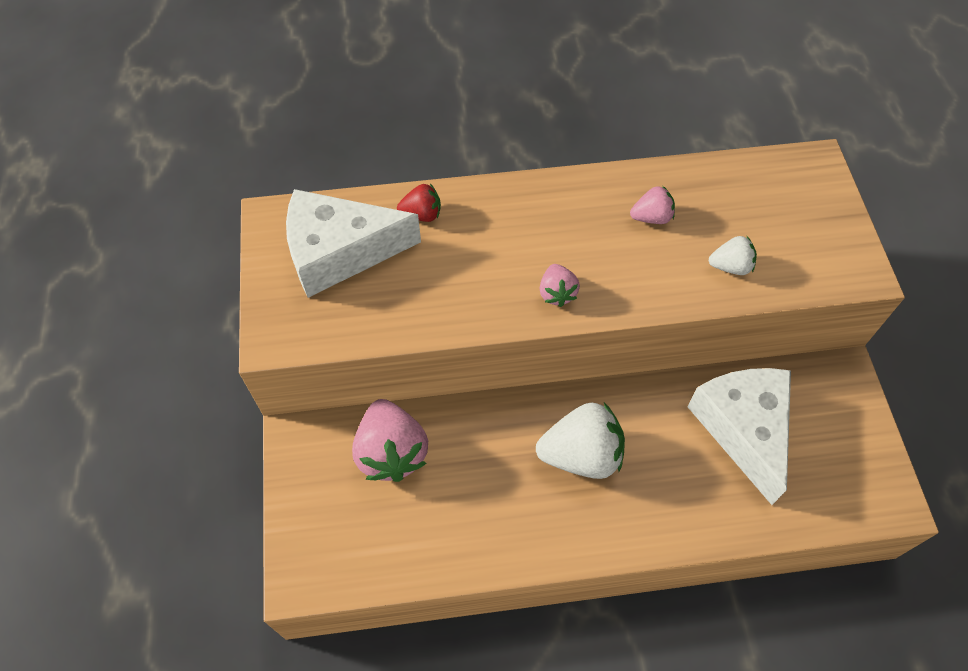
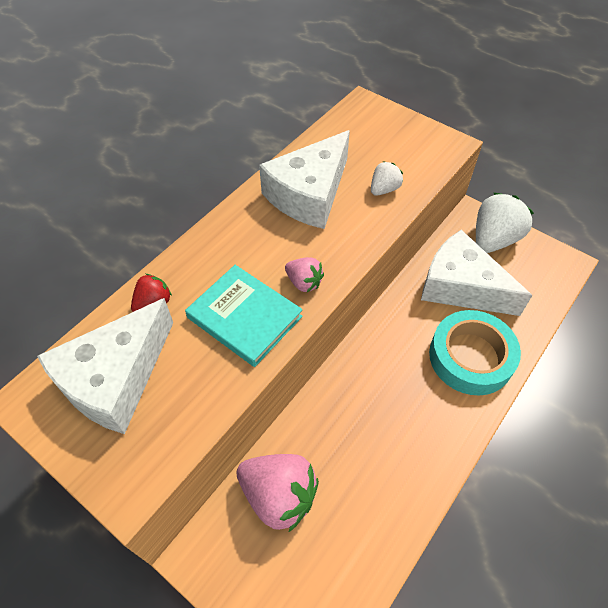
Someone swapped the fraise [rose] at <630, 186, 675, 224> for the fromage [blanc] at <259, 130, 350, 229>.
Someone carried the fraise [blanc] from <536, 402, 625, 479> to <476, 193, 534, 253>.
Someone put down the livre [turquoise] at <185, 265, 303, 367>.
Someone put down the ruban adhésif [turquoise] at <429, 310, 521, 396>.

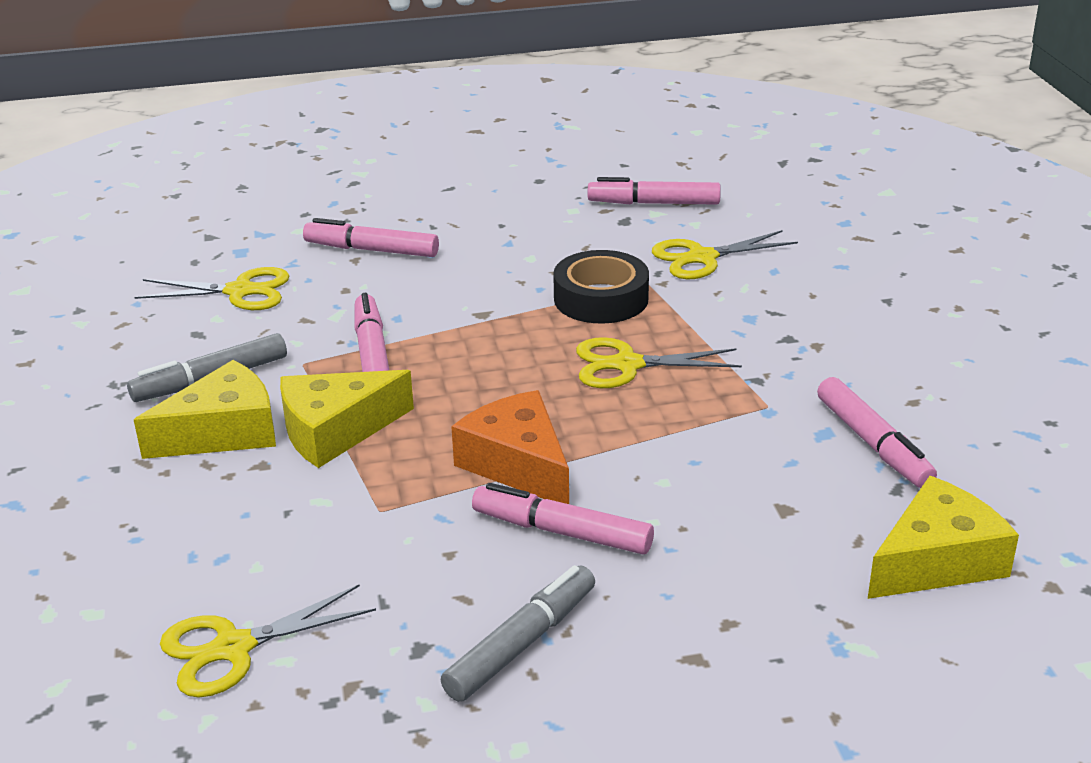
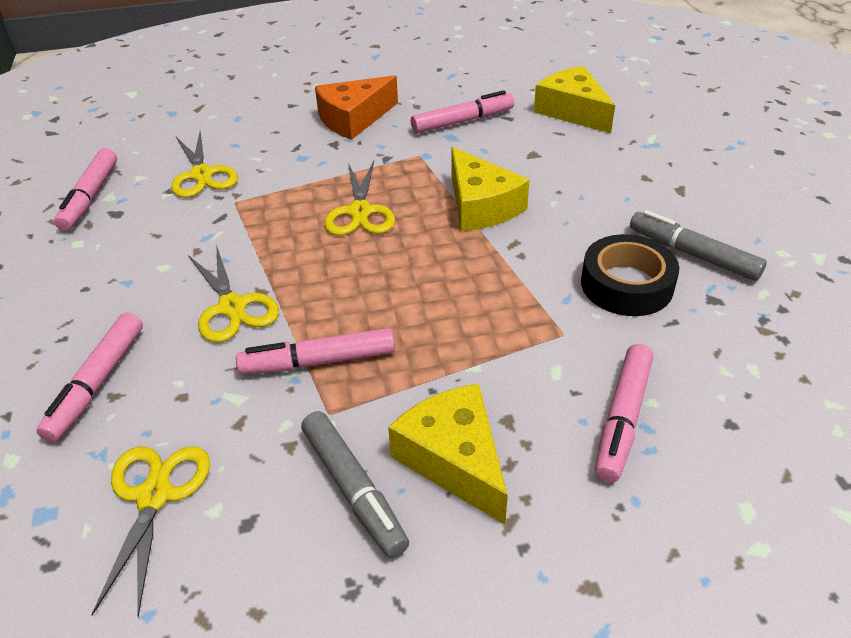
Someone carried the ruban adhésif [noir] from <553, 250, 649, 324> to <581, 234, 679, 316>.
Someone carried the fromage [jaune] from <280, 370, 414, 468> to <452, 147, 530, 231>.
Someone carried the fromage [orange] from <451, 390, 569, 504> to <315, 75, 398, 140>.
Someone carried the feutre [rose] from <472, 483, 654, 554> to <595, 344, 653, 483>.
Someone carried the ciseaux [jaune] from <160, 584, 376, 697> to <188, 244, 279, 343>.

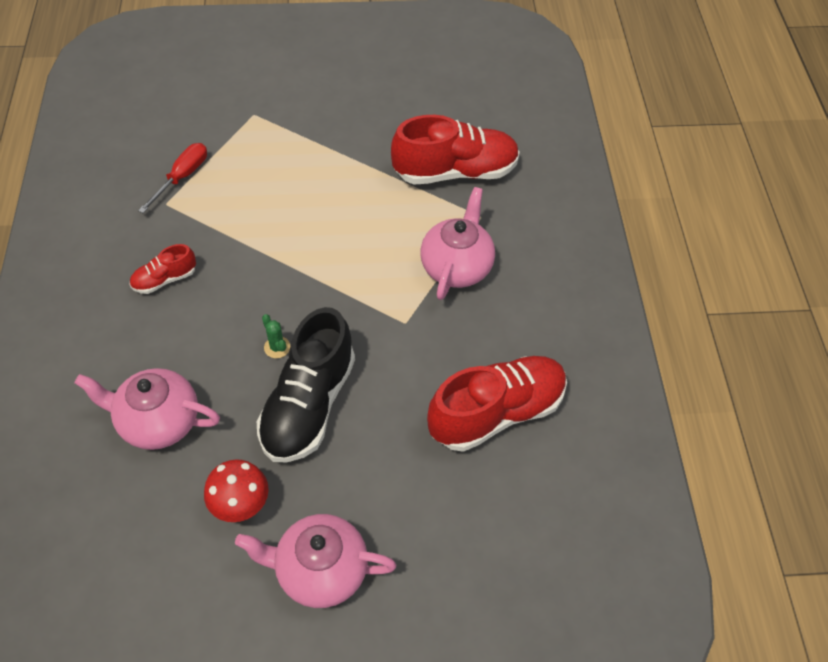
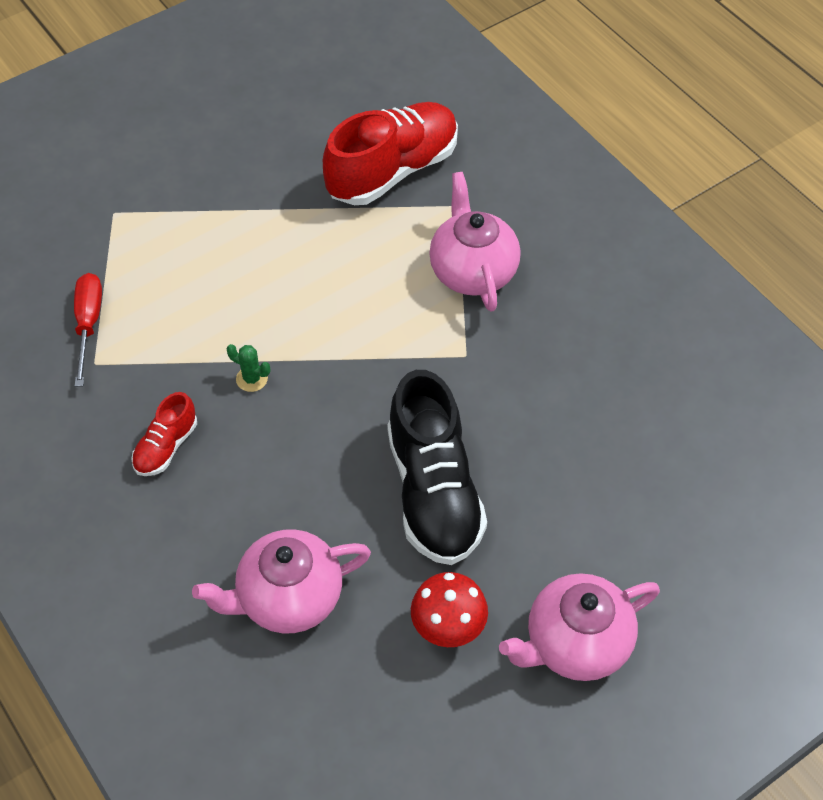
Someone carried the cactus [vert] from <262, 314, 290, 358> to <226, 344, 270, 392>.
Someone took away the chaussure [rouge] at <427, 356, 567, 452>.

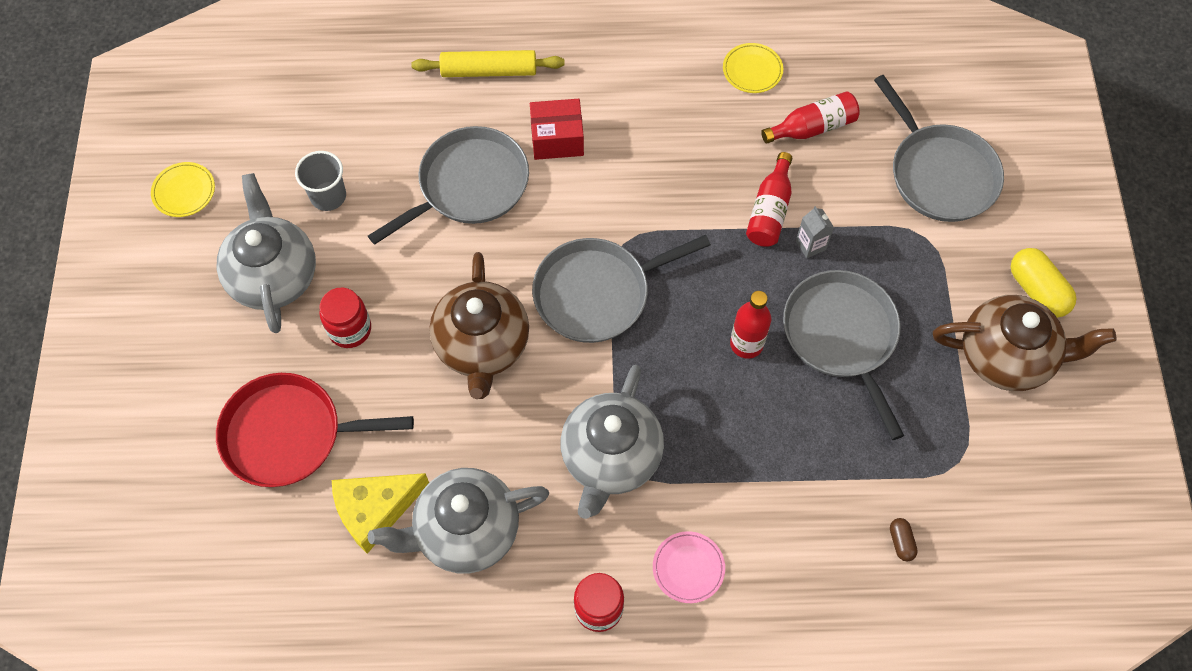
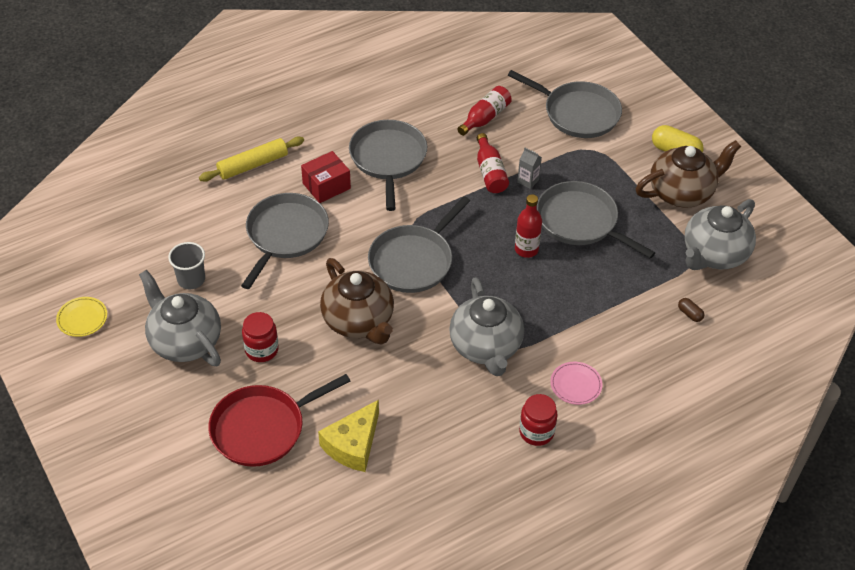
Someone took away the assiette [jaune] at <723, 43, 783, 93>.
Someone carried the théière [gris] from <368, 468, 549, 574> to <684, 199, 756, 270>.
Someone put down the poêle [gris] at <349, 120, 427, 211>.

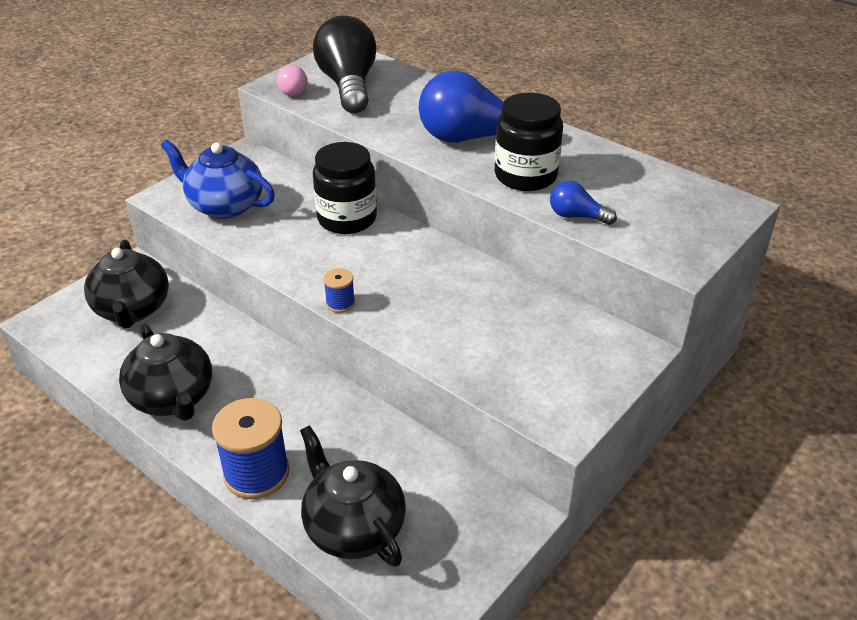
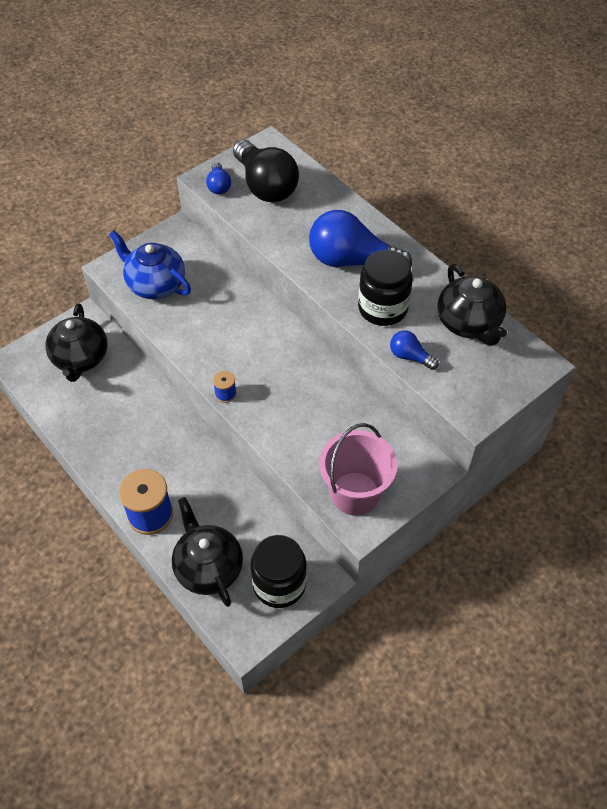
Someone rotated the ampoule [noir] at <313, 16, 377, 113> by 150 degrees clockwise.
Someone repainted the ampoule [rose] at <277, 65, 307, 96>, which became the ampoule [bleu] at <206, 162, 231, 195>.
Someone carried the bocal [noir] from <313, 142, 377, 234> to <250, 535, 307, 608>.
Someone carried the théière [noir] from <119, 324, 212, 421> to <437, 264, 507, 346>.
Someone put down the seau [rose] at <319, 423, 397, 516>.

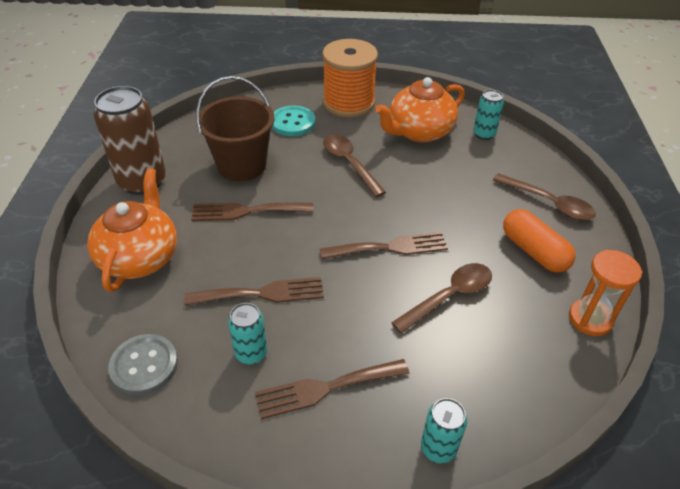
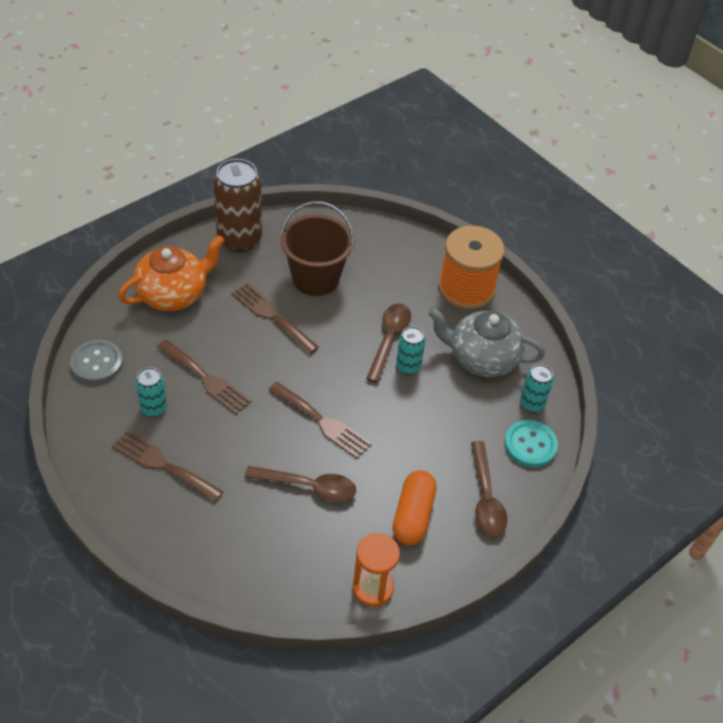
Someone repainted the théière [orange] at <375, 77, 465, 143>, which became the théière [gris] at <428, 308, 545, 377>.
Someone carried the bouton [turquoise] from <272, 105, 315, 136> to <504, 420, 558, 467>.
Someone carried the canette [turquoise] from <421, 398, 467, 464> to <396, 326, 425, 375>.

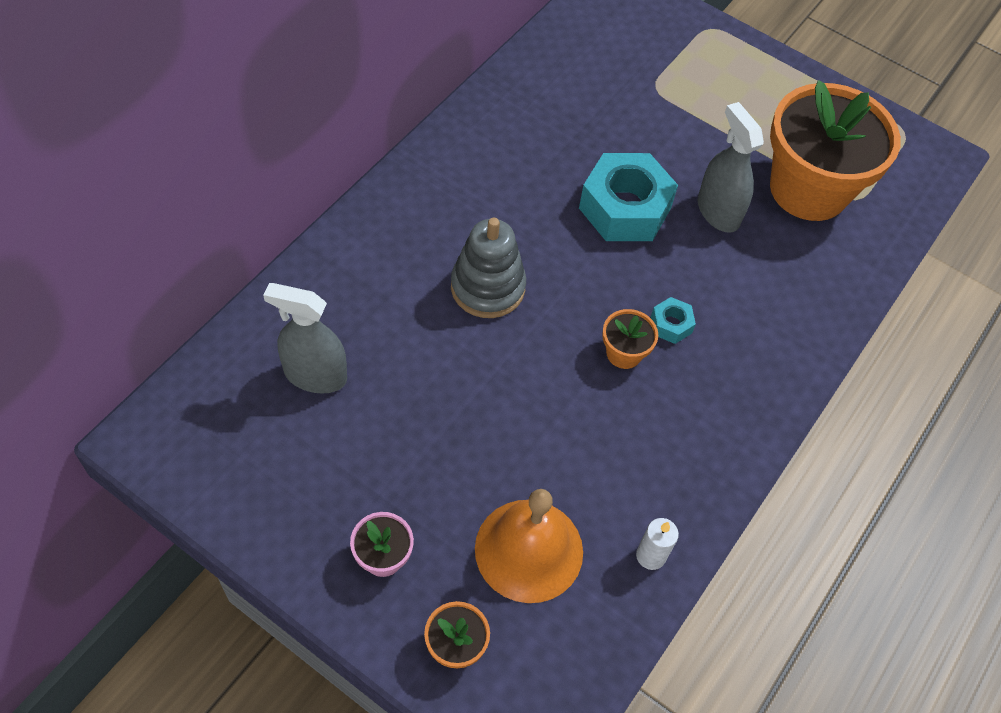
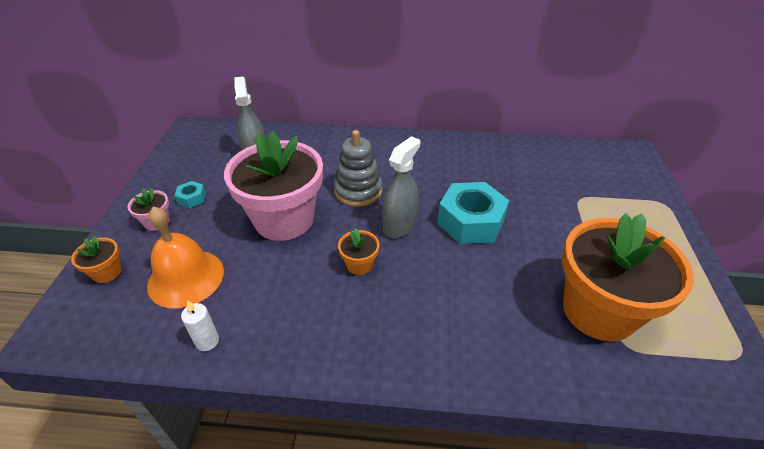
Someone carried the vaporisateur [gris] from <698, 102, 764, 233> to <382, 136, 420, 238>.
Someone carried the écrou [turquoise] from <651, 297, 696, 344> to <175, 181, 206, 208>.
Someone put down the pot de fleurs [rose] at <224, 131, 323, 241>.

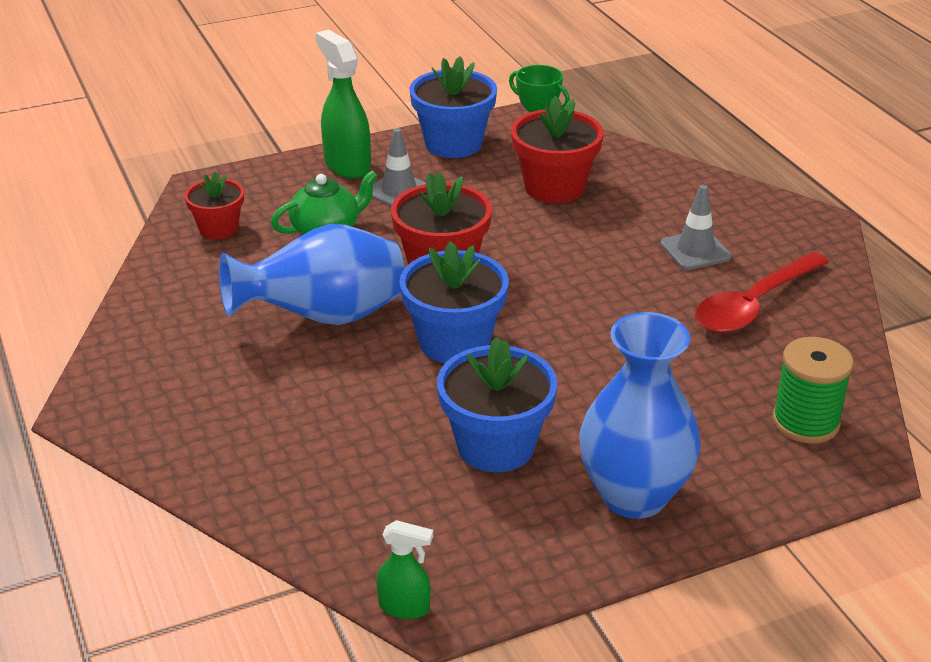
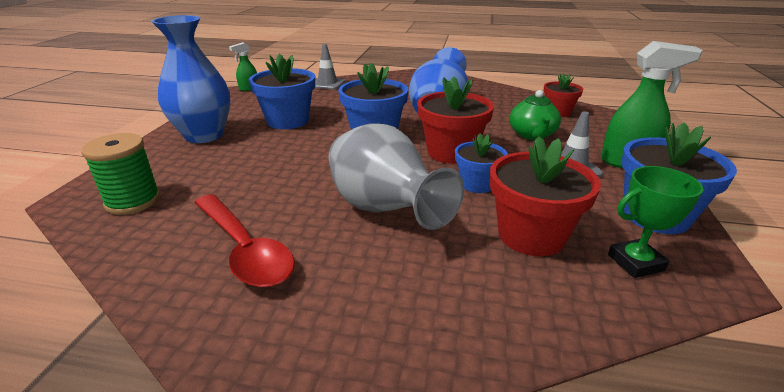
Someone carried the cône de chantier [gris] from <661, 185, 732, 270> to <315, 44, 345, 89>.
Someone rotated the cuillère [rouge] at <695, 252, 829, 333> by 150 degrees clockwise.
Someone put down the vase [gris] at <329, 123, 464, 230>.
Someone put down the pot de fleurs [bleu] at <455, 133, 508, 193>.

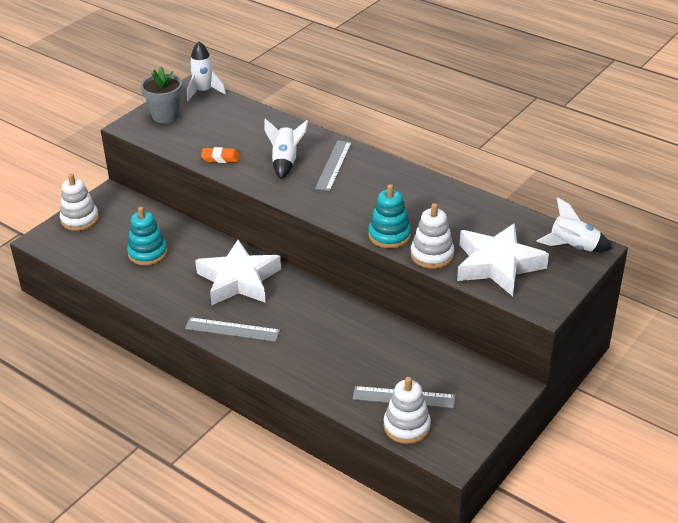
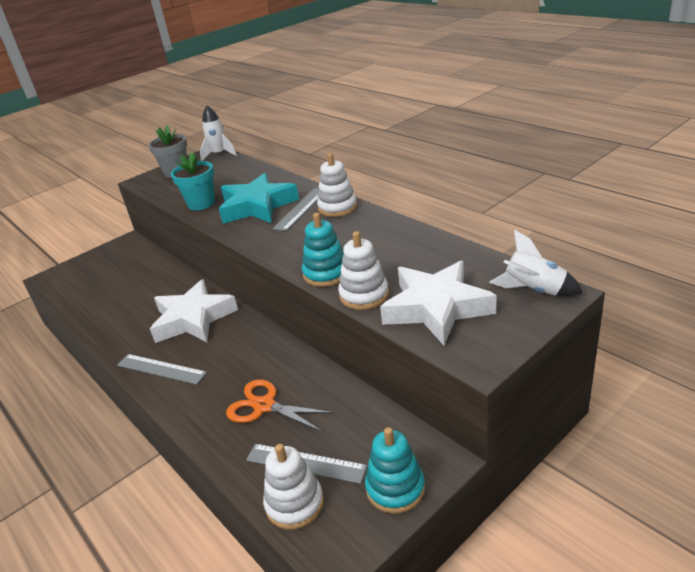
Someone swapped the fusée [blanc] at <264, 118, 308, 179> for the étoile [turquoise] at <219, 173, 299, 224>.
Someone swapped the gomme [orange] at <201, 147, 240, 163> for the pot de fleurs [turquoise] at <171, 152, 215, 210>.
Someone carried the jouet à empiler [blanc] from <60, 174, 99, 231> to <317, 153, 357, 217>.
Someone carried the jouet à empiler [turquoise] from <127, 207, 167, 265> to <365, 427, 425, 514>.
Someone put down the ciseaux [orange] at <226, 380, 334, 432>.

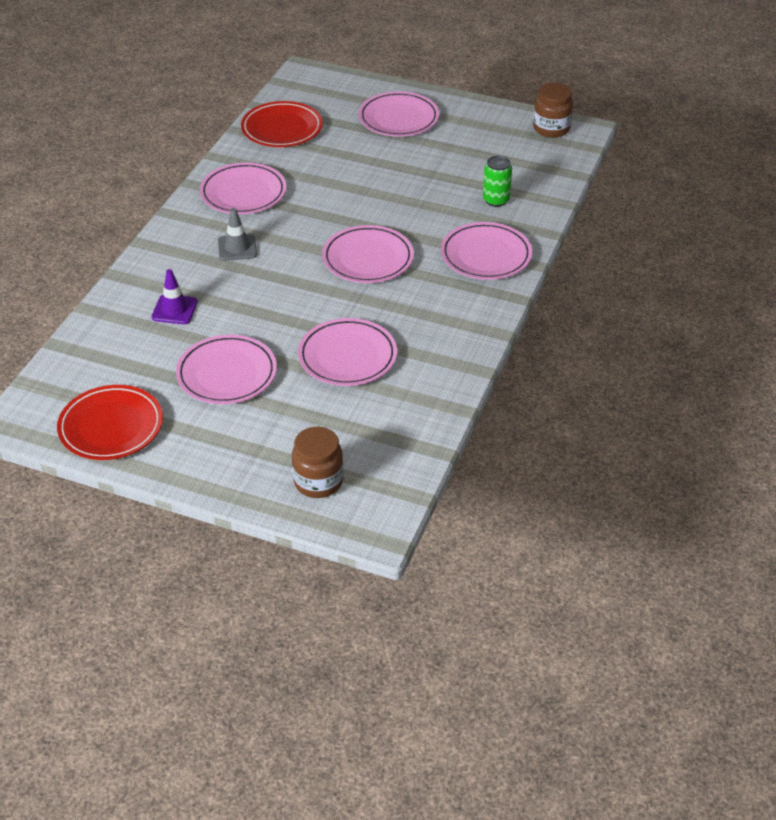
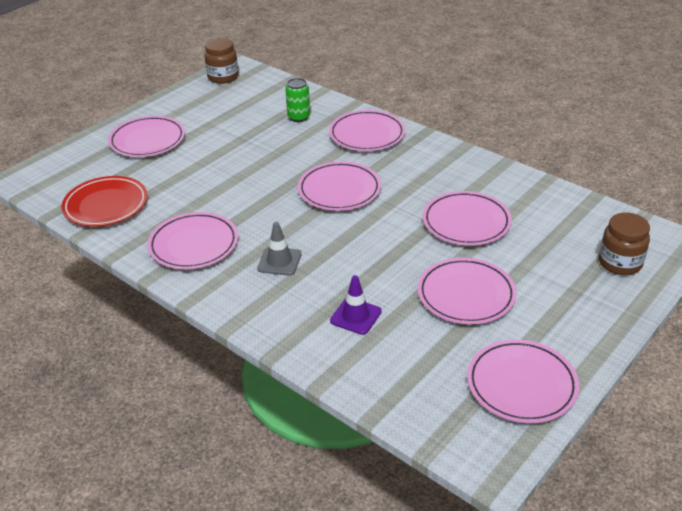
Someone repainted the assiette [rouge] at <57, 385, 163, 460>, which became the assiette [rose] at <467, 339, 579, 423>.

